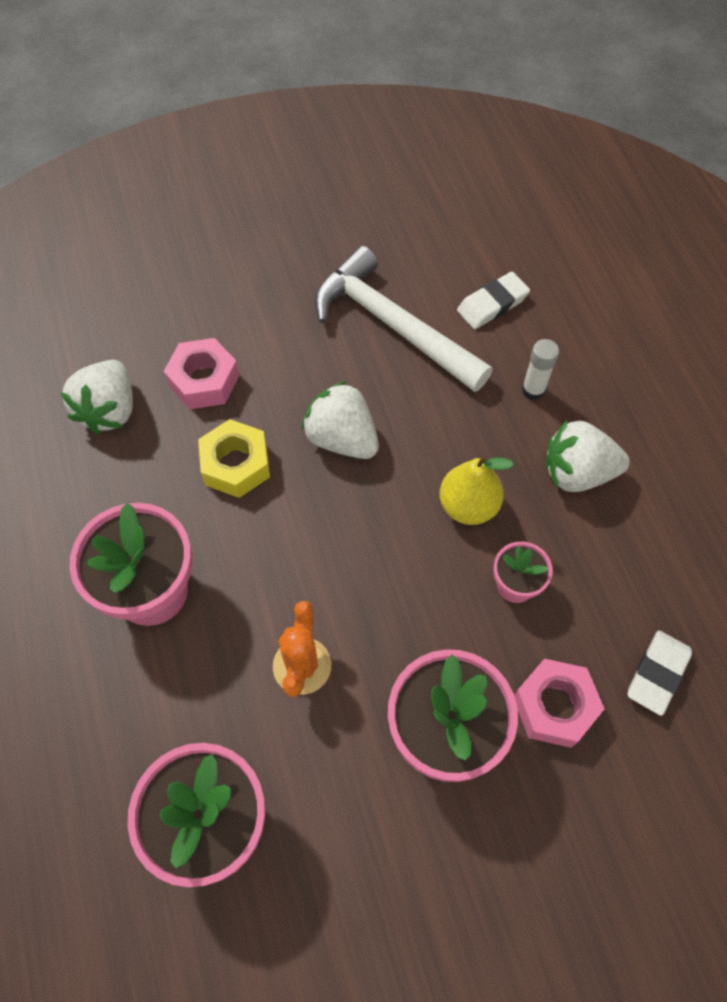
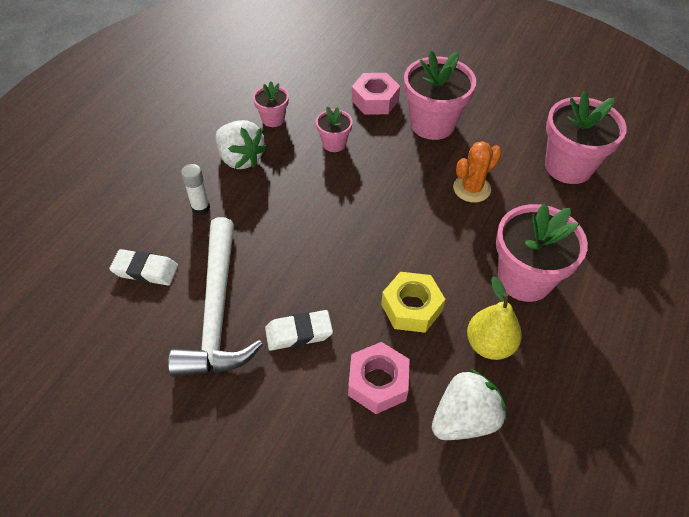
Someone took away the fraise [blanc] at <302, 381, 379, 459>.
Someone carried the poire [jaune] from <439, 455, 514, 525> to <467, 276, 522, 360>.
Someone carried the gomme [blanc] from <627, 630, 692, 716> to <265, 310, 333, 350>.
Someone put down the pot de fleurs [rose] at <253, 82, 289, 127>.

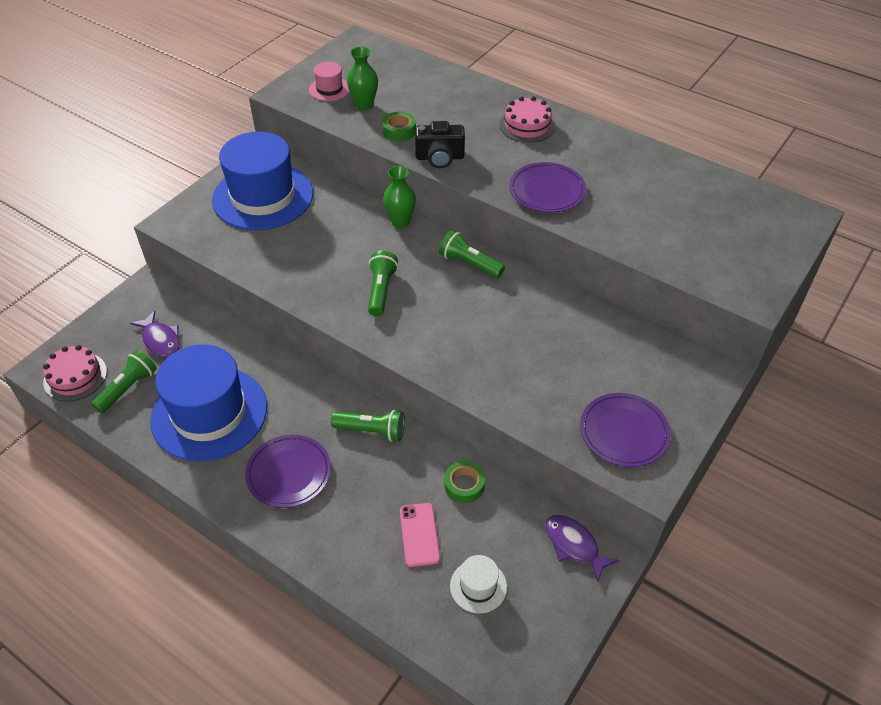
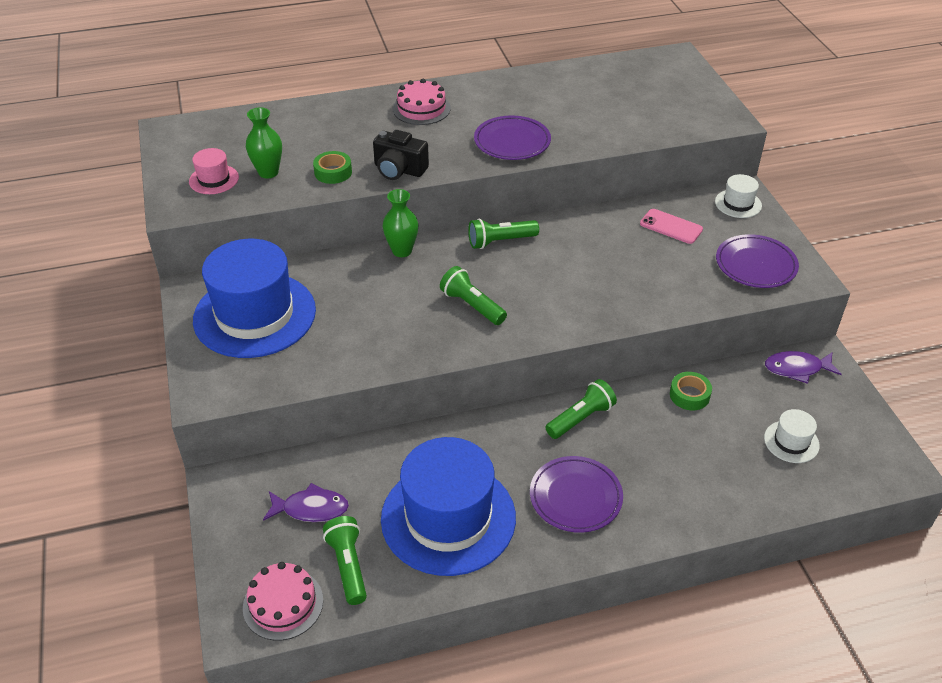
Someone rotated the appareil photo [noir] at <415, 121, 465, 168> by 75 degrees clockwise.
Someone carried the téléphone [rose] from <400, 503, 440, 567> to <640, 209, 703, 244>.
Someone put down the chapeau [blanc] at <715, 174, 762, 218>.

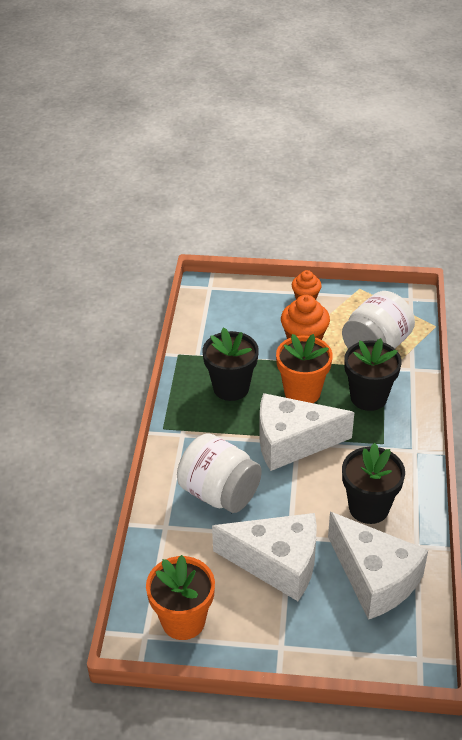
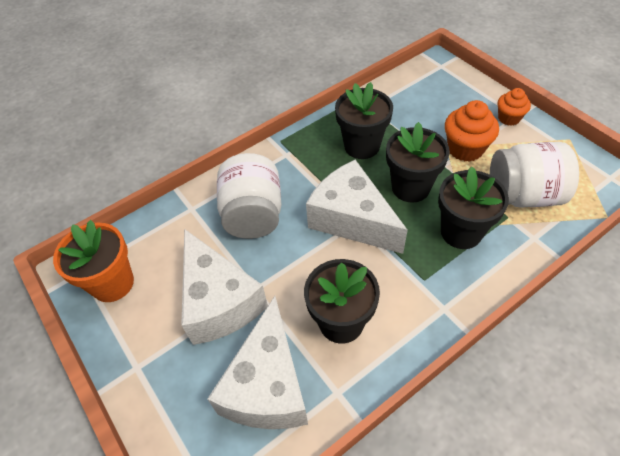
Someone repainted the pot de fleurs [orange] at <276, 334, 333, 403>, which became the pot de fleurs [noir] at <386, 122, 450, 203>.

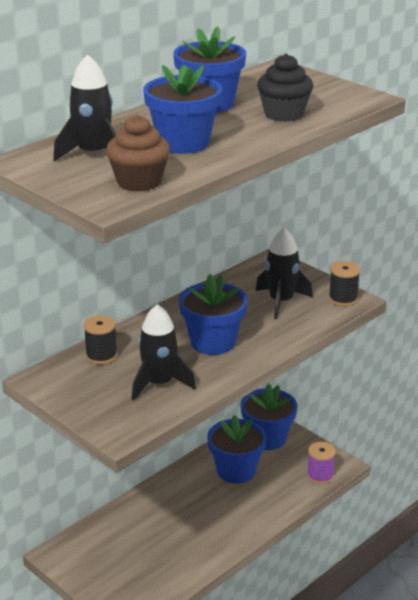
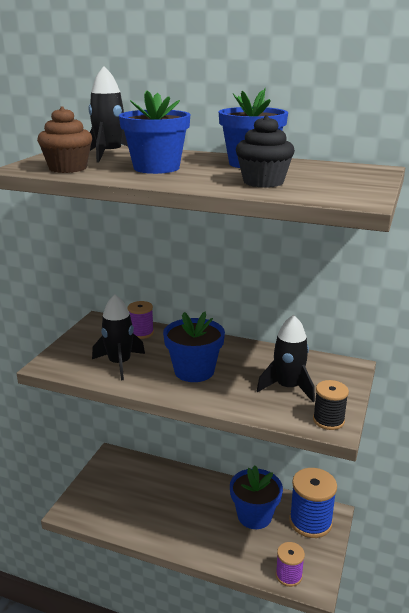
Someone repainted the bobine [noir] at <84, 315, 117, 364>, which became the bobine [violet] at <128, 301, 154, 339>.
Someone swapped the pot de fleurs [bleu] at <241, 383, 297, 450> for the bobine [bleu] at <289, 468, 337, 538>.

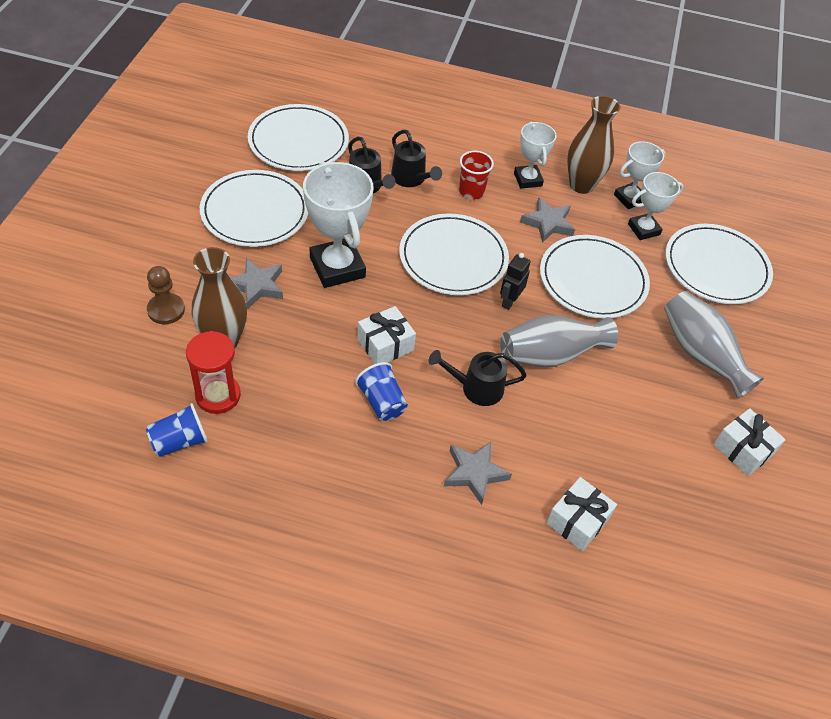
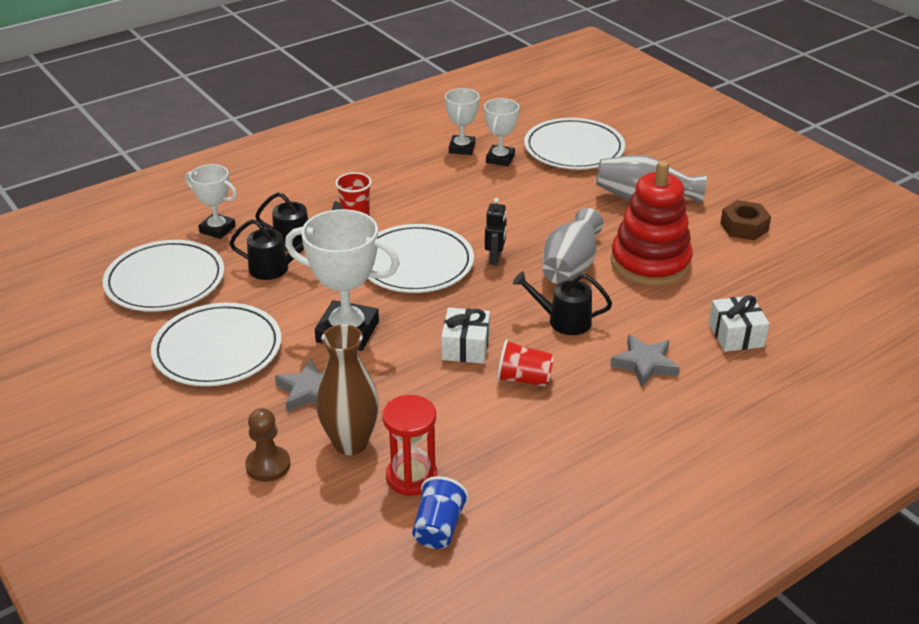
Someone took away the vase [marron] at <567, 96, 620, 194>.
Someone carried the trophée [blanc] from <514, 121, 556, 189> to <185, 164, 237, 239>.
Someone took away the étoile [gris] at <520, 197, 575, 243>.
Someone took away the assiette [blanc] at <540, 235, 650, 319>.
Someone rotated the robot [noir] at <500, 253, 531, 310> by 150 degrees counterclockwise.
Someone rotated the arrosoir [noir] at <429, 350, 527, 406> by 60 degrees clockwise.
Someone repainted the gobelet [bleu] at <355, 362, 408, 421>, which became the gobelet [rouge] at <497, 339, 554, 387>.
Someone swapped the cadeau [blanc] at <713, 408, 786, 476> for the écrou [marron] at <720, 200, 771, 240>.
Someone put down the jouet à empiler [rouge] at <611, 161, 693, 286>.

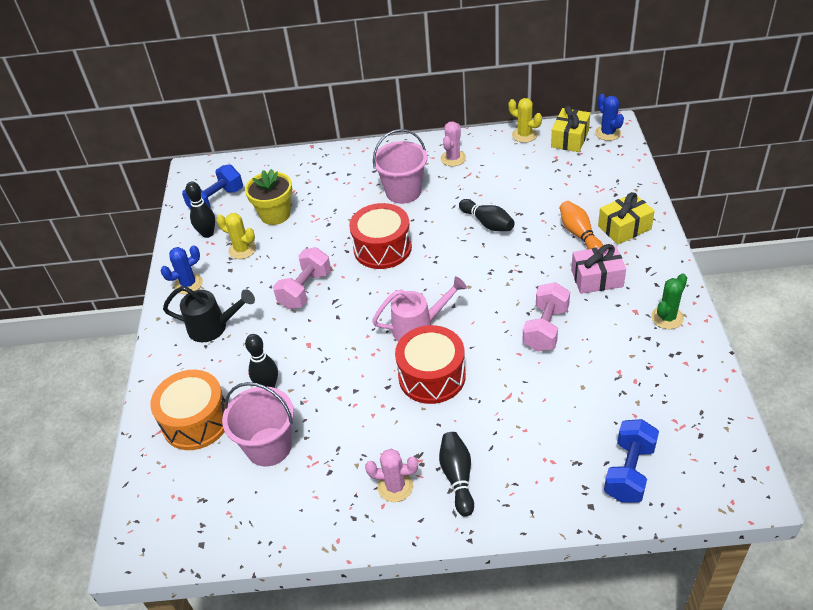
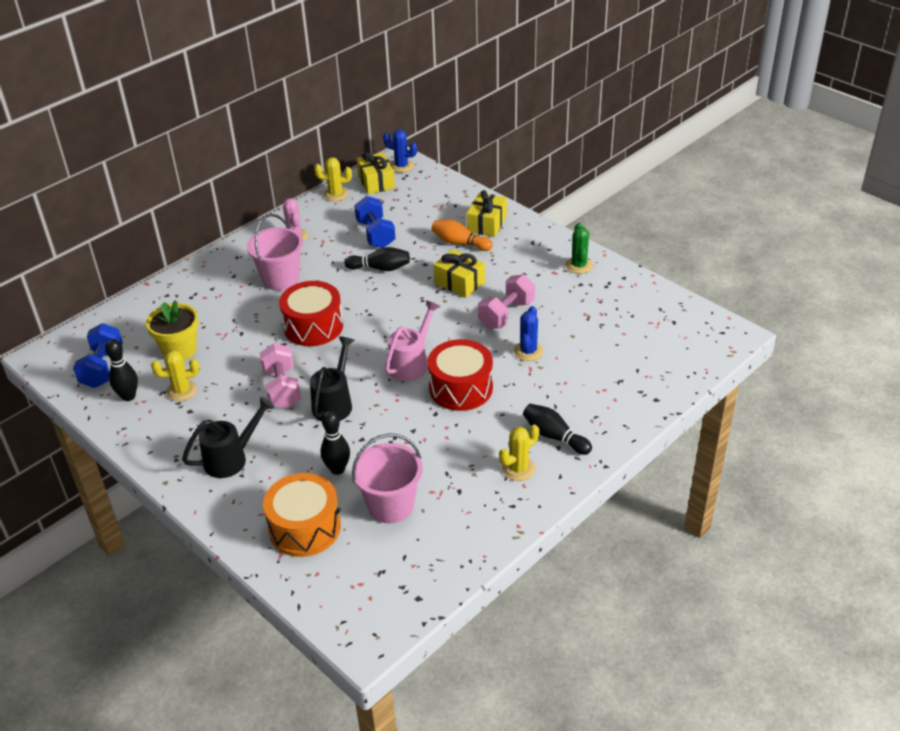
Someone took away the cadeau [rose] at <571, 244, 626, 294>.
Someone carried the cactus [bleu] from <161, 245, 203, 294> to <514, 306, 543, 361>.
Someone rotated the haltère [rose] at <523, 282, 570, 352> by 60 degrees clockwise.
Someone carried the haltère [bleu] from <604, 419, 659, 503> to <354, 196, 396, 248>.
Someone repainted the cactus [rose] at <365, 449, 418, 502>, which became the cactus [jaune] at <499, 425, 539, 481>.
Someone put down the cadeau [jaune] at <434, 249, 485, 298>.
Someone put down the arrosoir [noir] at <310, 336, 354, 421>.

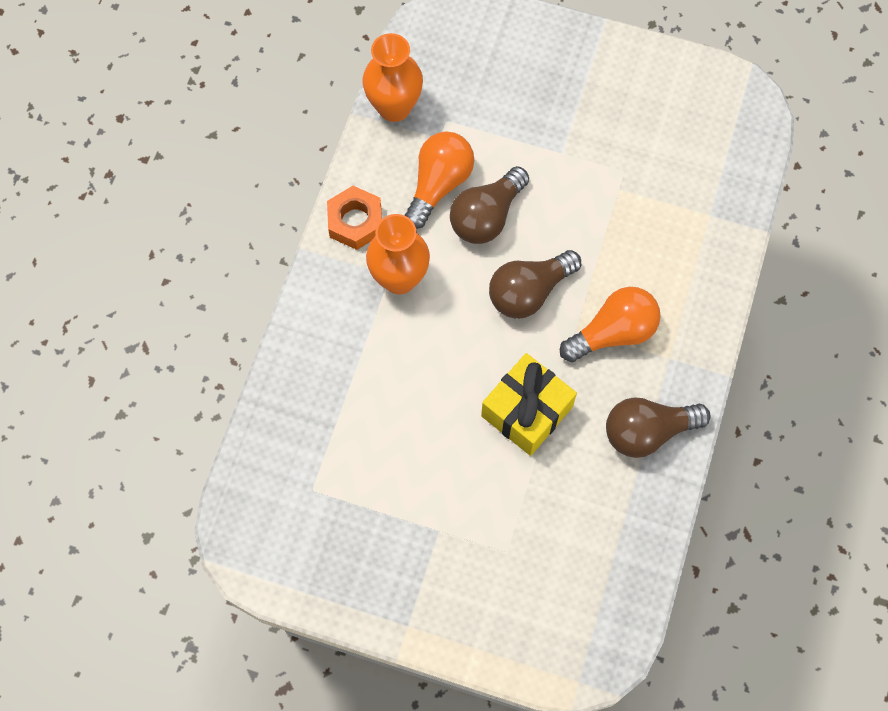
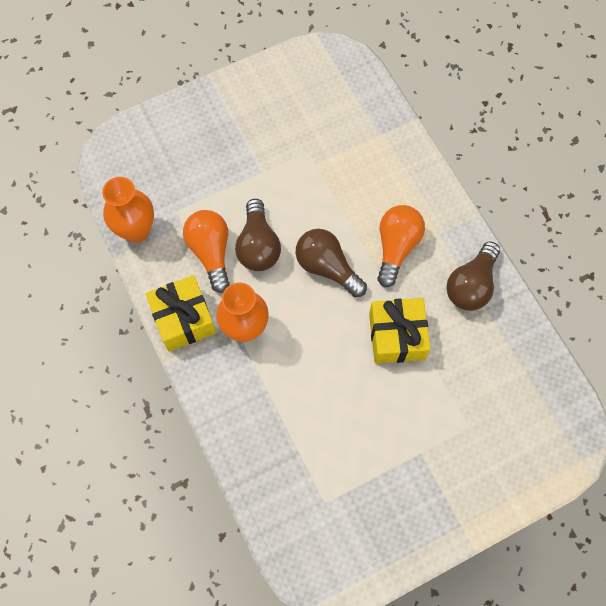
Someone swapped the écrou [orange] at <327, 186, 382, 250> for the cadeau [jaune] at <146, 275, 216, 351>.
Someone rotated the ampoule [marron] at <489, 250, 581, 319> by 120 degrees clockwise.

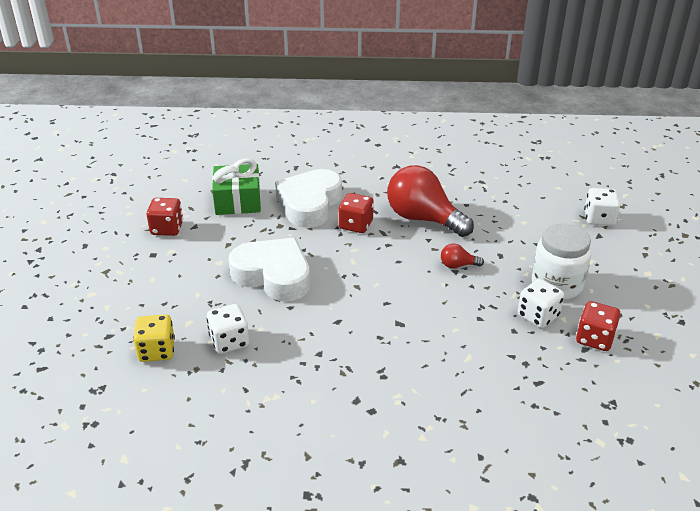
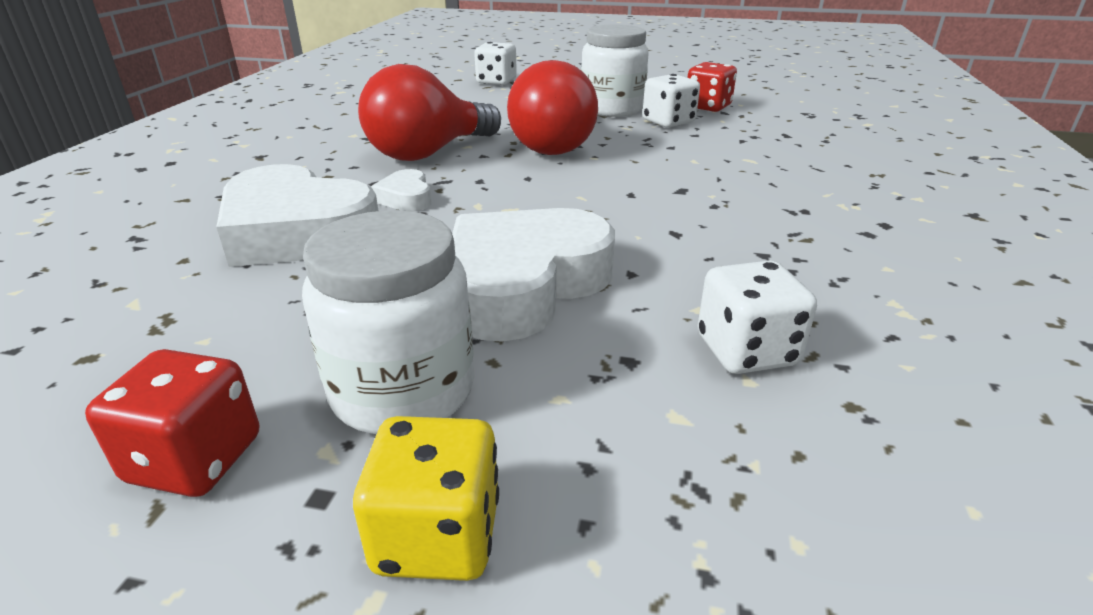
Someone took away the cadeau [vert] at <212, 158, 261, 215>.
Someone swapped the dé [rouge] at <339, 193, 374, 233> for the cœur [blanc] at <371, 169, 432, 211>.
Someone scaled the ampoule [rouge] at <441, 243, 484, 269> by 2.33.
Someone carried the dé [jaune] from <133, 314, 175, 362> to <353, 416, 499, 581>.
Someone put down the bocal [blanc] at <302, 210, 474, 434>.

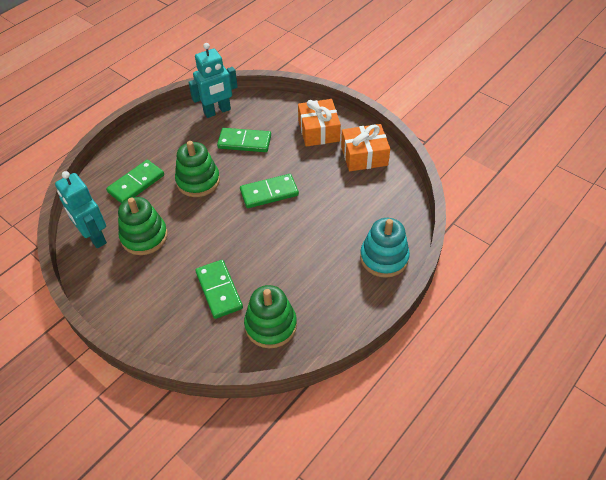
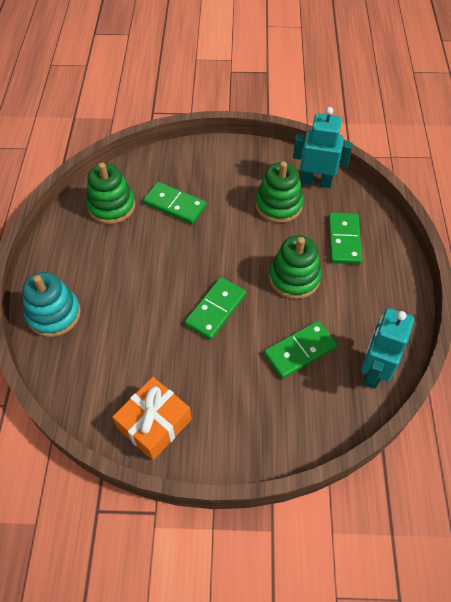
Someone took away the cadeau [orange] at <298, 99, 341, 147>.

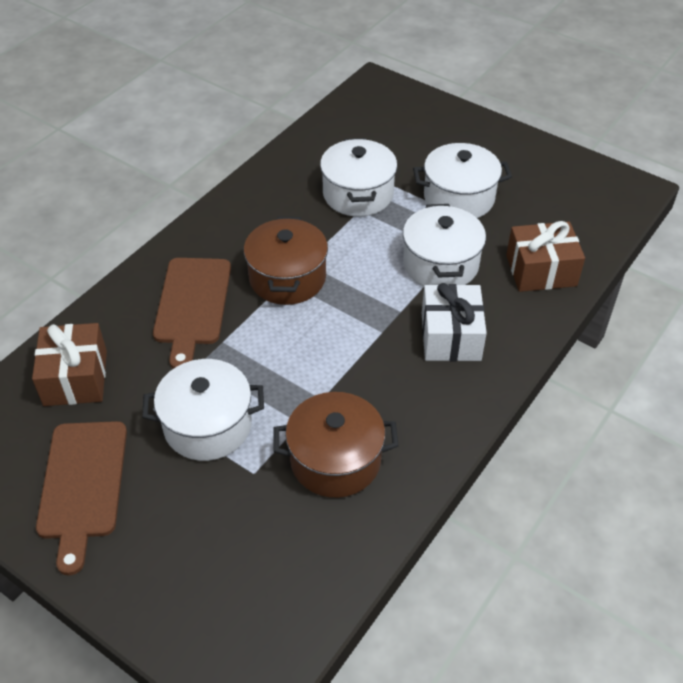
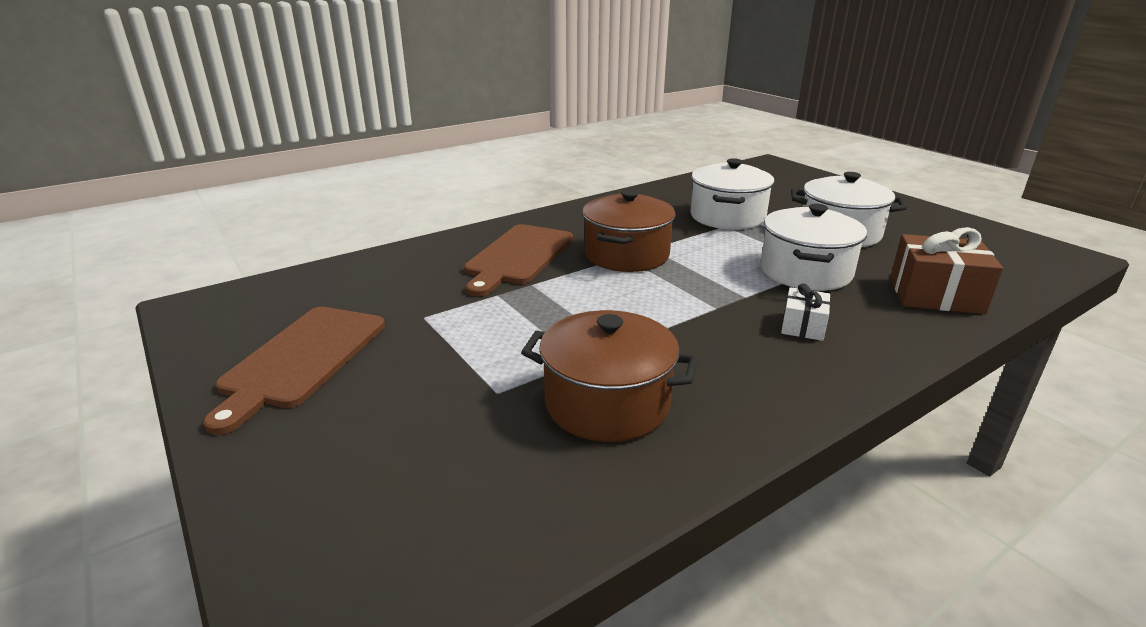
Someone scaled the cadeau [blanc] at <422, 283, 487, 361> by 0.55.
Someone took away the cadeau [marron] at <32, 323, 107, 406>.
Someone took away the marmite [blanc] at <142, 359, 264, 461>.

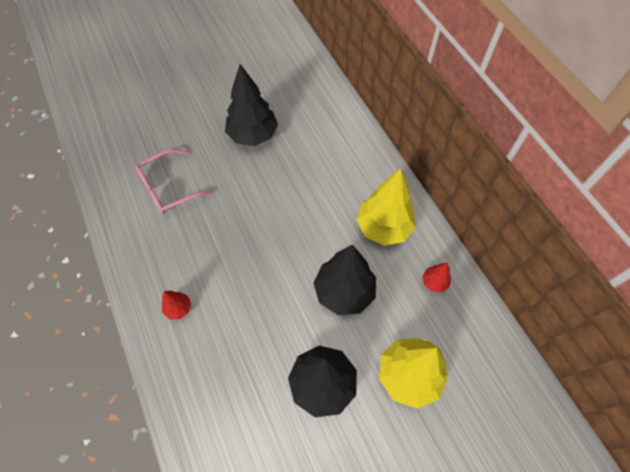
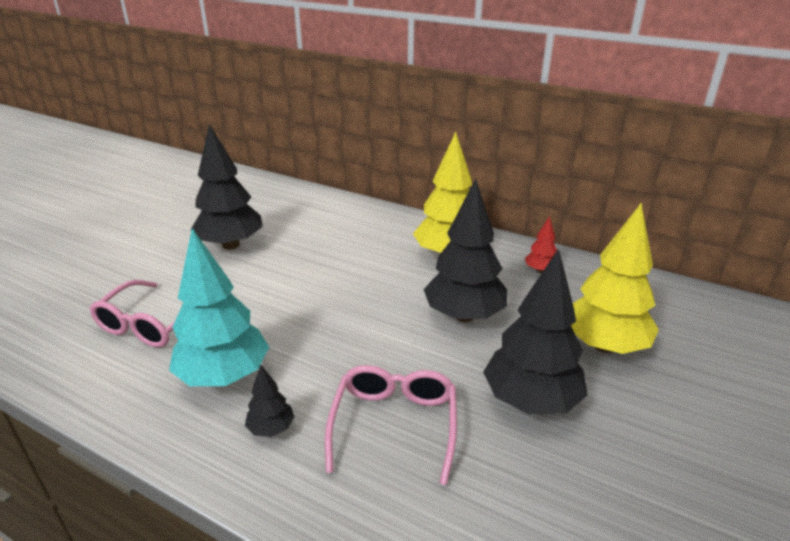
Someone repainted the arbre [rouge] at <162, 291, 191, 320>, which became the arbre [noir] at <245, 364, 295, 437>.
Someone put down the arbre [turquoise] at <169, 228, 269, 386>.
Someone put down the lunettes [rose] at <325, 365, 457, 485>.

